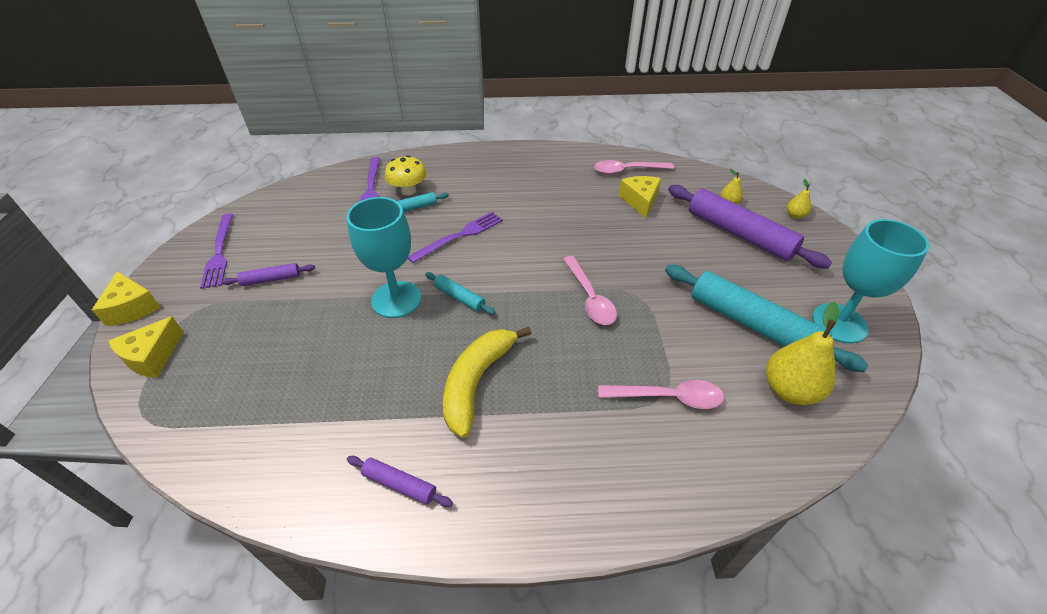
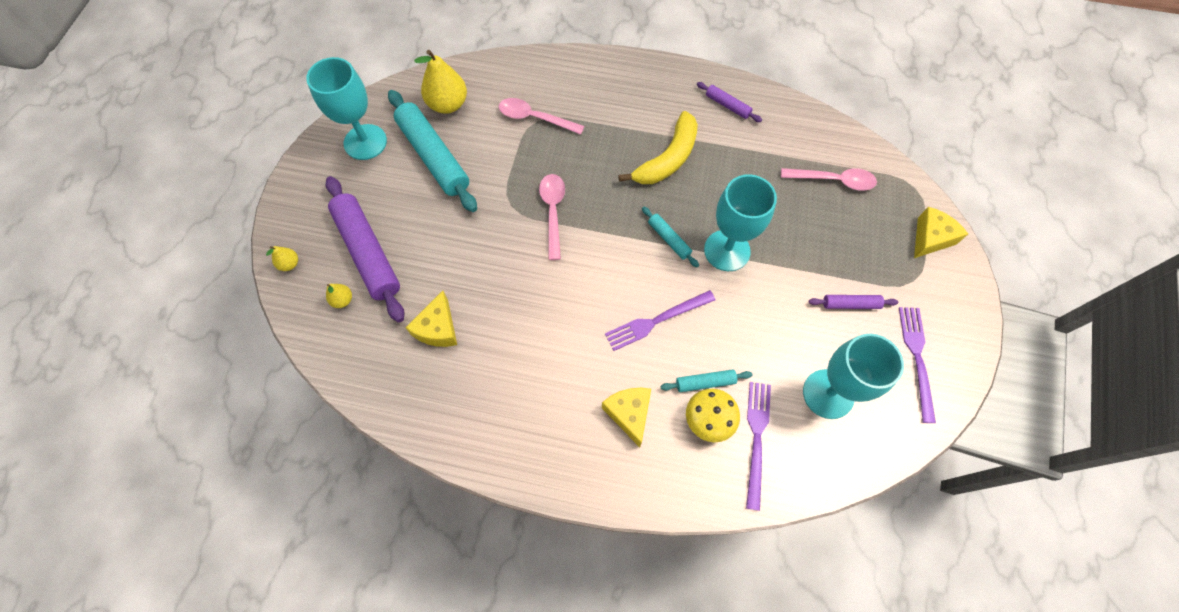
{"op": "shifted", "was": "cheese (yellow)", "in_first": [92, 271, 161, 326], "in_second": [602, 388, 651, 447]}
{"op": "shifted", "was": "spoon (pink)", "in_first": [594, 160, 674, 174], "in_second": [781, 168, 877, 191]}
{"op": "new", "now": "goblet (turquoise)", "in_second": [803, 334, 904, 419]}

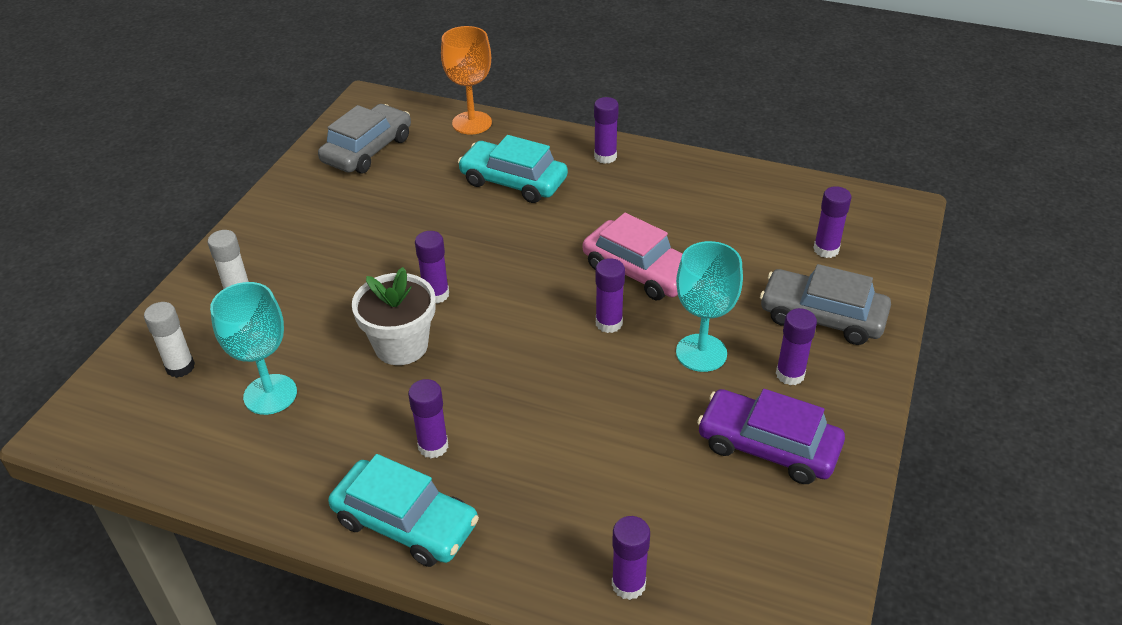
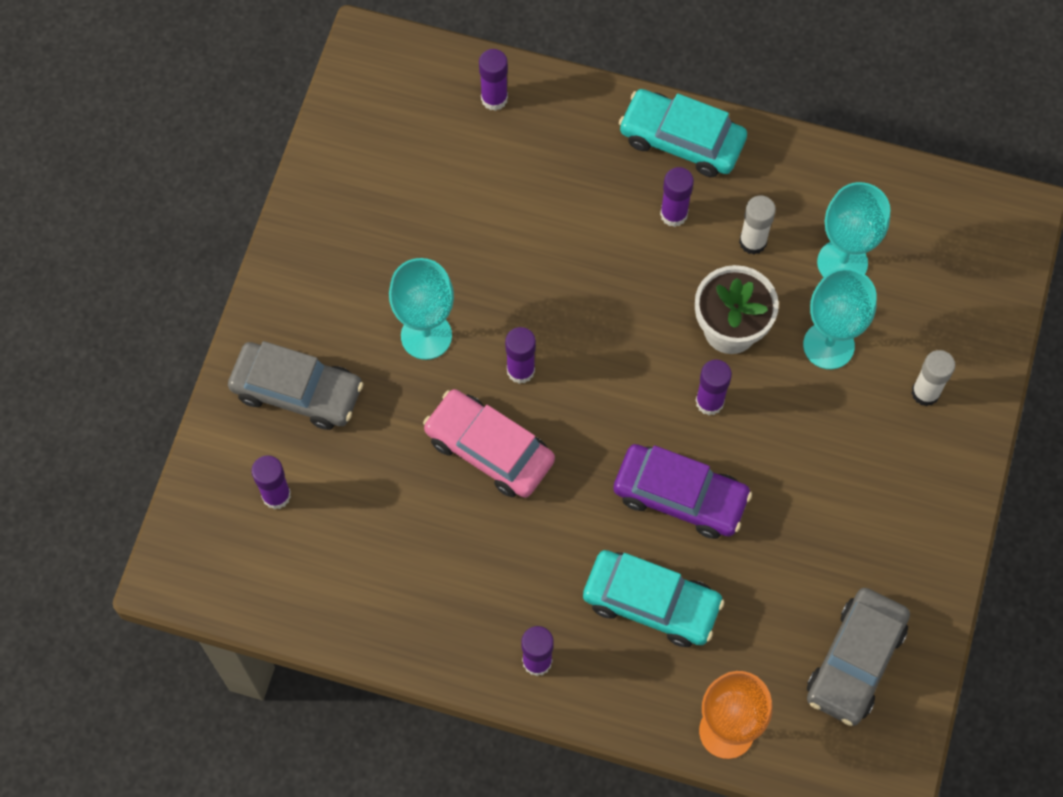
{"op": "shifted", "was": "car (purple)", "in_first": [697, 389, 845, 484], "in_second": [613, 444, 752, 539]}
{"op": "shifted", "was": "glue stick (white)", "in_first": [144, 302, 195, 378], "in_second": [739, 196, 776, 255]}
{"op": "new", "now": "goblet (turquoise)", "in_second": [803, 268, 877, 369]}
{"op": "gone", "was": "glue stick (purple)", "in_first": [776, 308, 817, 385]}

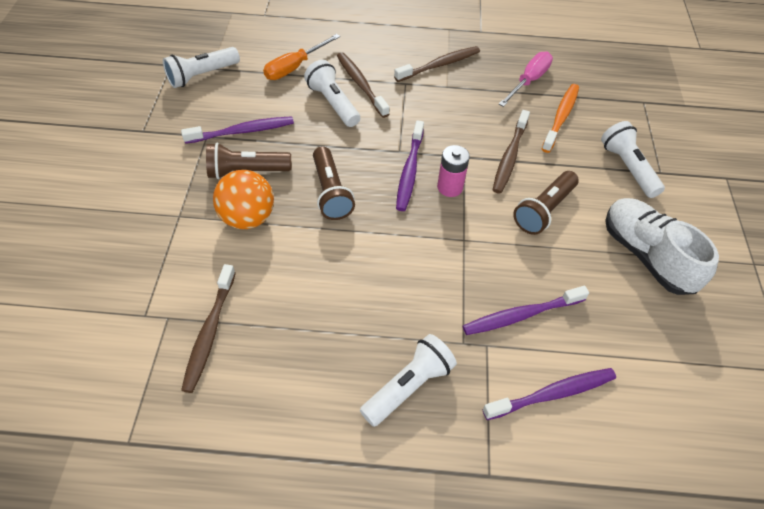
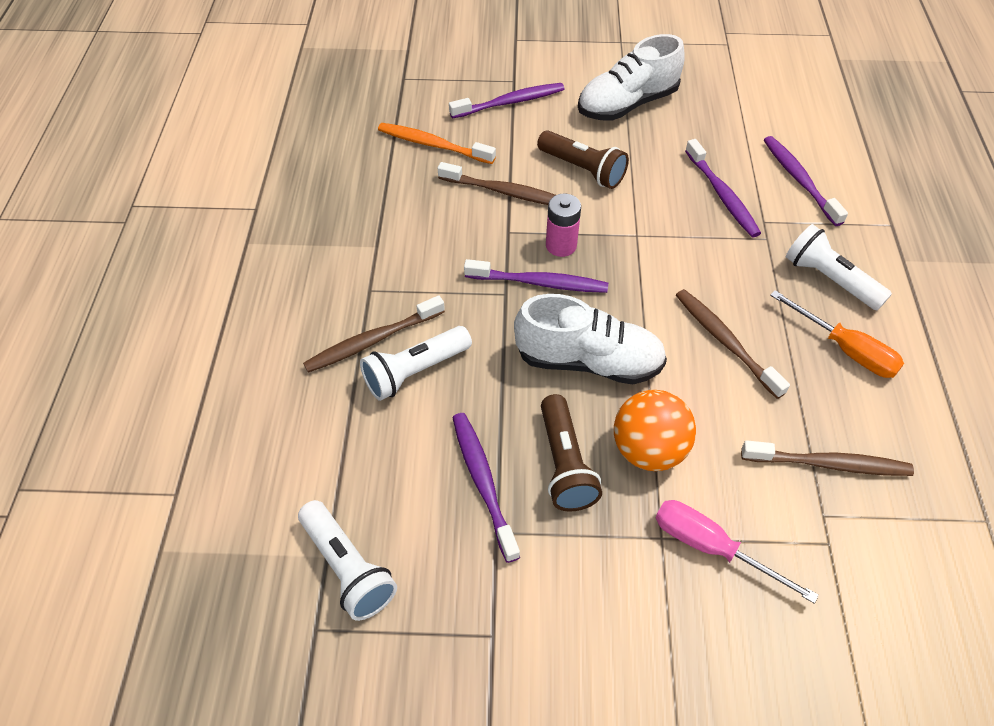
{"op": "swapped", "was": "flashlight (white)", "now": "toothbrush (purple)", "in_first": [601, 121, 665, 198], "in_second": [449, 83, 565, 119]}
{"op": "swapped", "was": "flashlight (brown)", "now": "shoe (white)", "in_first": [313, 146, 355, 220], "in_second": [514, 294, 667, 384]}
{"op": "shifted", "was": "screwdriver (pink)", "in_first": [499, 51, 553, 107], "in_second": [656, 500, 819, 604]}
{"op": "shifted", "was": "toothbrush (brown)", "in_first": [394, 46, 480, 82], "in_second": [676, 289, 790, 399]}
{"op": "shifted", "was": "screwdriver (orange)", "in_first": [263, 34, 340, 80], "in_second": [770, 290, 904, 378]}

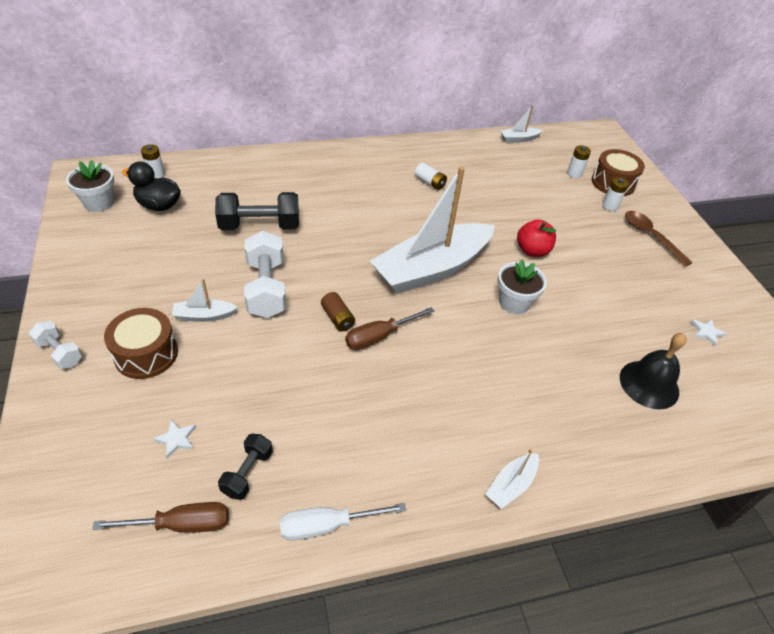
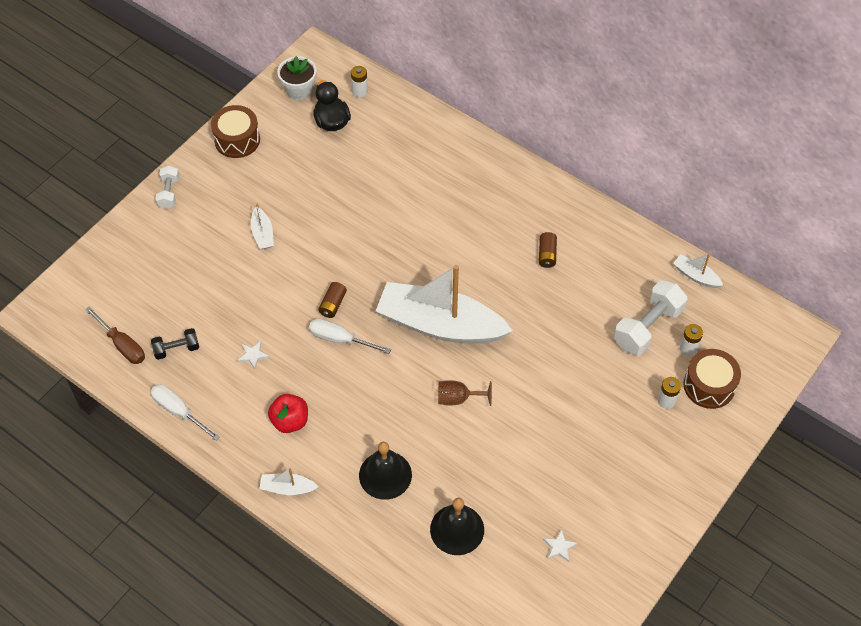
{"op": "shifted", "was": "drum (brown)", "in_first": [104, 308, 178, 379], "in_second": [211, 105, 260, 158]}
{"op": "shifted", "was": "star (white)", "in_first": [153, 420, 196, 458], "in_second": [238, 341, 269, 369]}
{"op": "rotated", "was": "boat (white)", "in_first": [172, 279, 238, 322], "in_second": [251, 203, 274, 250], "clockwise": -150}
{"op": "shifted", "was": "apple (red)", "in_first": [517, 220, 556, 257], "in_second": [268, 394, 308, 433]}
{"op": "repainted", "was": "screwdriver (brown)", "now": "screwdriver (white)", "in_first": [345, 307, 434, 350], "in_second": [309, 319, 391, 354]}
{"op": "new", "now": "bell (black)", "in_second": [359, 442, 412, 500]}
{"op": "swapped", "was": "flower pot (white)", "now": "goblet (brown)", "in_first": [498, 259, 547, 314], "in_second": [438, 380, 492, 406]}
{"op": "repainted", "was": "battery (white)", "now": "battery (brown)", "in_first": [415, 162, 447, 190], "in_second": [539, 232, 557, 268]}
{"op": "shifted", "was": "dumbbell (white)", "in_first": [244, 231, 286, 318], "in_second": [614, 280, 687, 355]}
{"op": "gone", "was": "dumbbell (black)", "in_first": [215, 192, 299, 230]}
{"op": "gone", "was": "spoon (brown)", "in_first": [625, 211, 693, 267]}

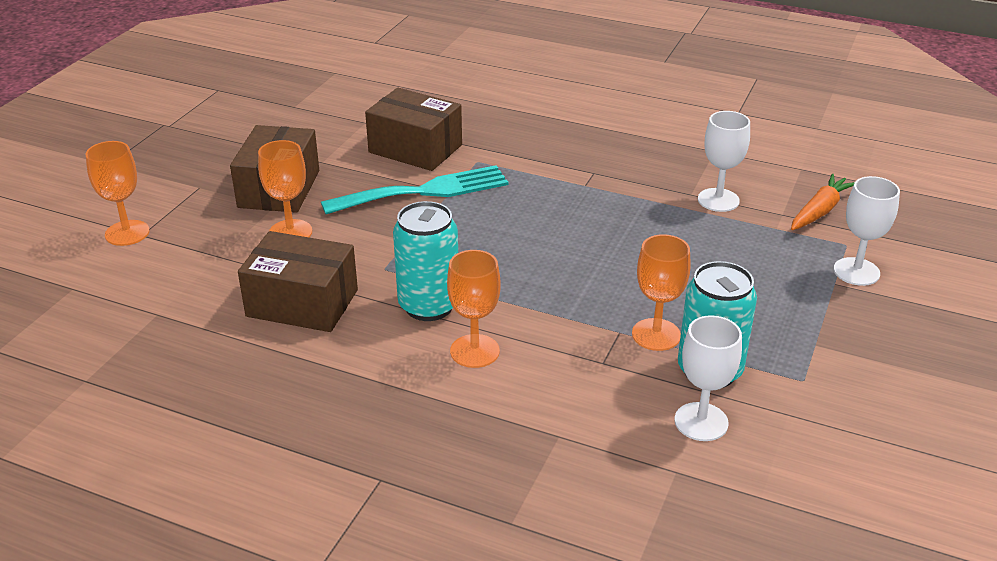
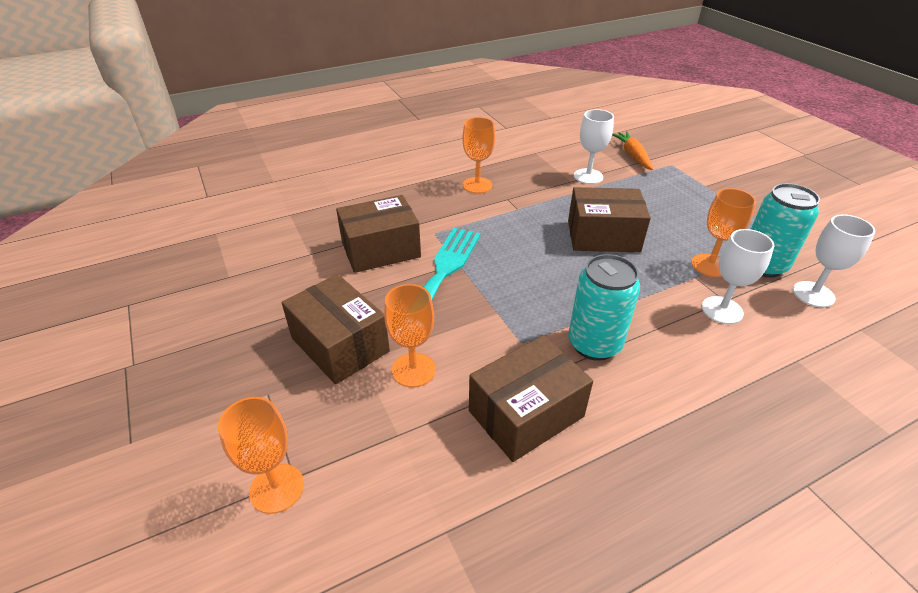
{"op": "shifted", "was": "goblet (orange)", "in_first": [447, 250, 501, 368], "in_second": [463, 117, 495, 193]}
{"op": "new", "now": "box (brown)", "in_second": [568, 187, 651, 252]}
{"op": "shifted", "was": "goblet (white)", "in_first": [833, 176, 900, 286], "in_second": [702, 229, 775, 324]}

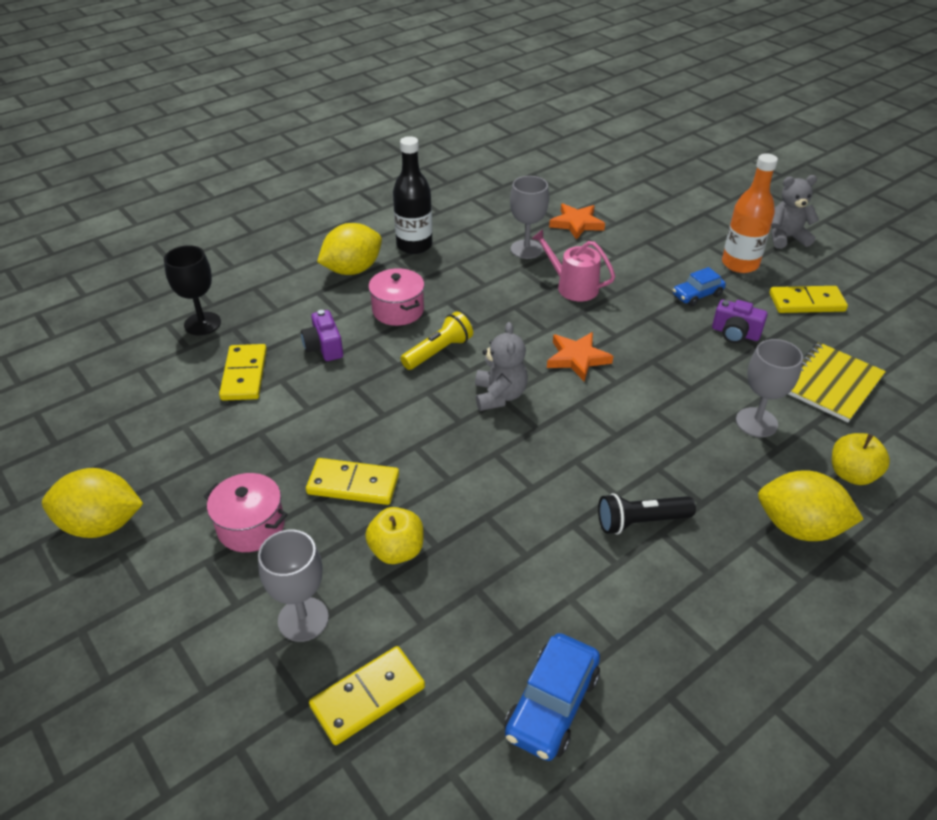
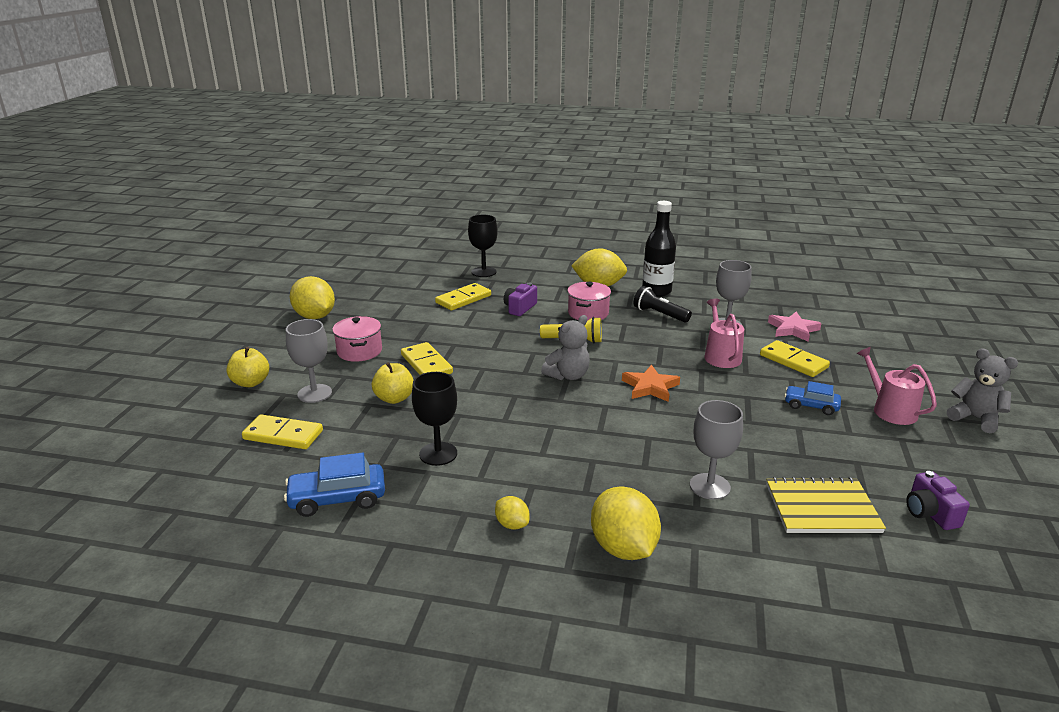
{"op": "shifted", "was": "apple (yellow)", "in_first": [832, 433, 890, 485], "in_second": [226, 347, 269, 387]}
{"op": "new", "now": "goblet (black)", "in_second": [412, 372, 457, 466]}
{"op": "new", "now": "lemon (yellow)", "in_second": [495, 496, 530, 530]}
{"op": "shifted", "was": "flashlight (black)", "in_first": [598, 493, 696, 535], "in_second": [633, 286, 692, 322]}
{"op": "shifted", "was": "domino (yellow)", "in_first": [769, 286, 848, 313], "in_second": [760, 340, 830, 377]}
{"op": "repainted", "was": "star (orange)", "now": "star (pink)", "in_first": [549, 203, 605, 240], "in_second": [768, 312, 822, 342]}
{"op": "swapped", "was": "bottle (orange)", "now": "watering can (pink)", "in_first": [722, 153, 778, 273], "in_second": [857, 347, 937, 425]}
{"op": "shifted", "was": "camera (purple)", "in_first": [712, 300, 768, 343], "in_second": [906, 471, 970, 530]}

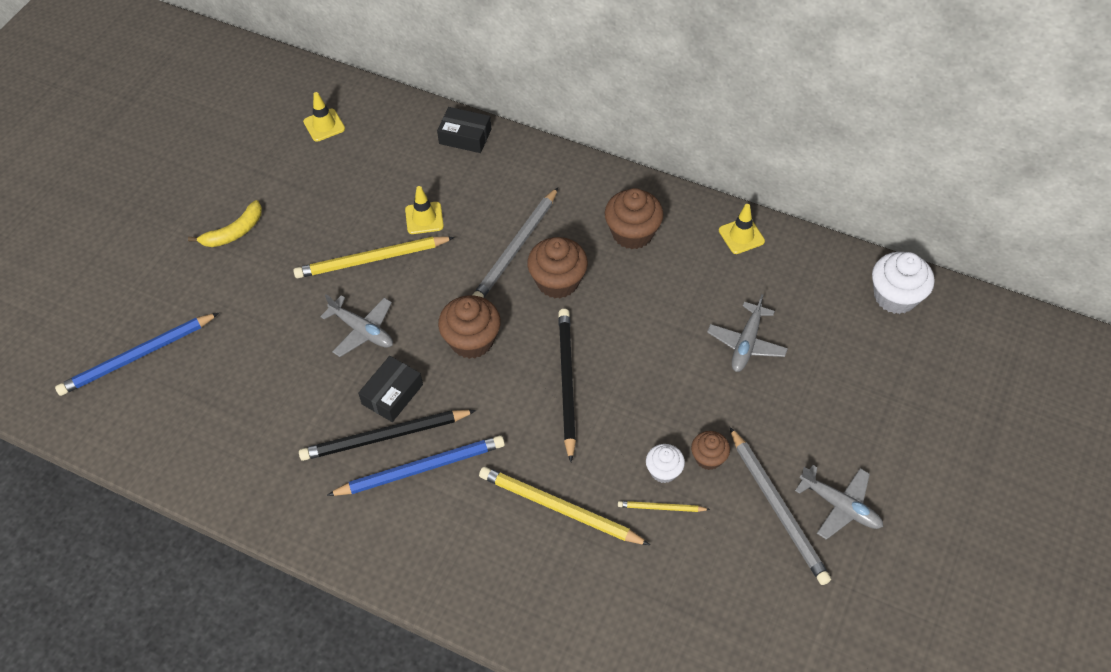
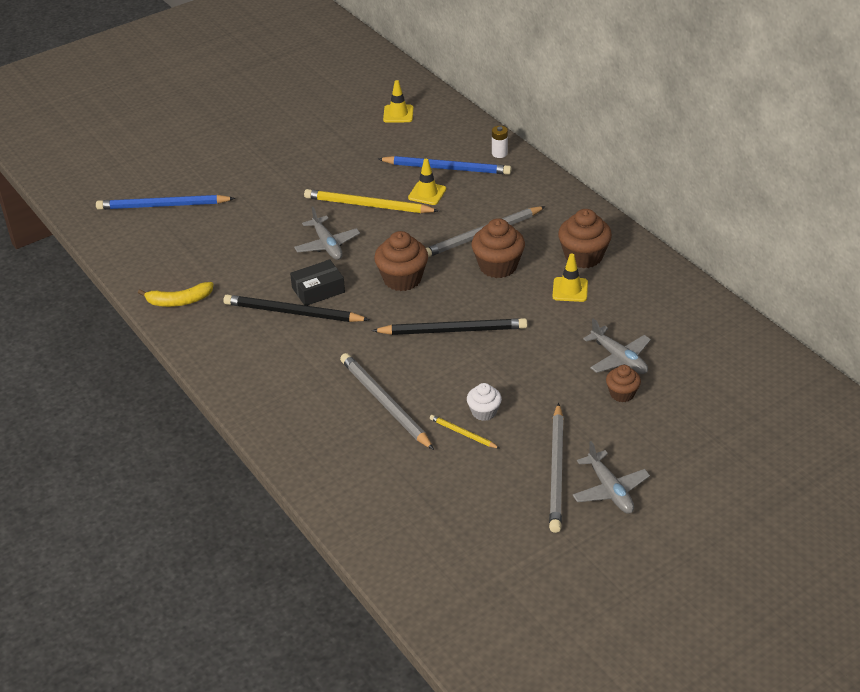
{"op": "shifted", "was": "banana (yellow)", "in_first": [188, 200, 262, 247], "in_second": [138, 282, 214, 307]}
{"op": "repainted", "was": "pencil (yellow)", "now": "pencil (grey)", "in_first": [479, 467, 650, 545], "in_second": [340, 353, 434, 450]}
{"op": "rotated", "was": "pencil (black)", "in_first": [558, 309, 576, 462], "in_second": [372, 318, 527, 335], "clockwise": 60}
{"op": "shifted", "was": "pencil (blue)", "in_first": [327, 435, 505, 496], "in_second": [378, 156, 511, 175]}
{"op": "swapped", "was": "box (black)", "now": "battery (white)", "in_first": [437, 107, 491, 153], "in_second": [492, 126, 508, 158]}
{"op": "shifted", "was": "traffic cone (yellow)", "in_first": [719, 204, 765, 254], "in_second": [552, 254, 588, 302]}
{"op": "rotated", "was": "plane (grey)", "in_first": [707, 294, 788, 372], "in_second": [583, 319, 651, 374], "clockwise": -90}
{"op": "shifted", "was": "cupcake (brown)", "in_first": [691, 431, 730, 470], "in_second": [606, 365, 641, 402]}
{"op": "gone", "was": "cupcake (white)", "in_first": [872, 252, 935, 314]}

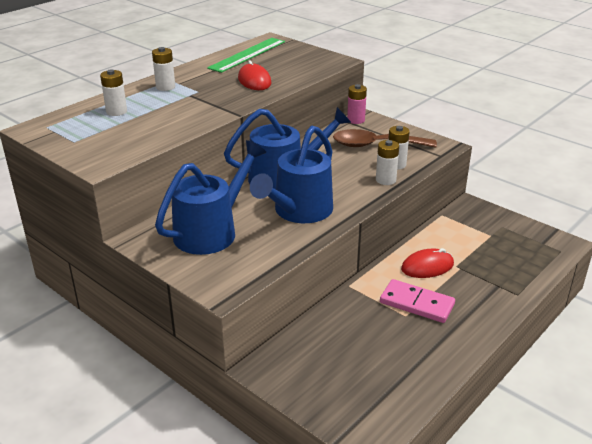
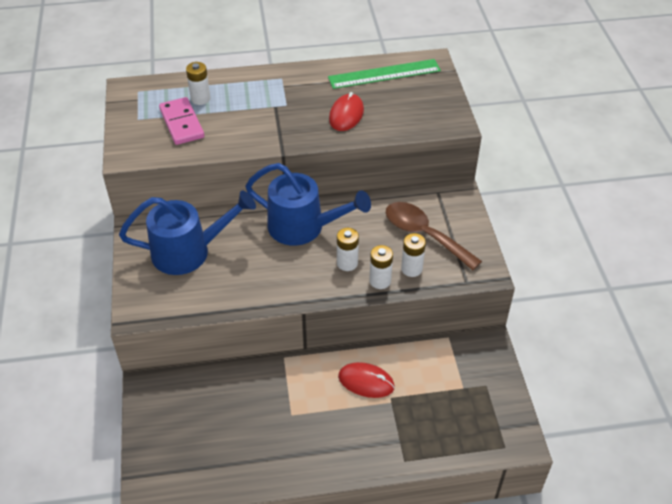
{"op": "shifted", "was": "domino (pink)", "in_first": [380, 279, 455, 323], "in_second": [159, 97, 205, 145]}
{"op": "shifted", "was": "battery (white)", "in_first": [152, 47, 175, 91], "in_second": [337, 228, 359, 271]}
{"op": "gone", "was": "watering can (blue)", "in_first": [250, 126, 333, 223]}
{"op": "gone", "was": "battery (pink)", "in_first": [347, 84, 367, 124]}

